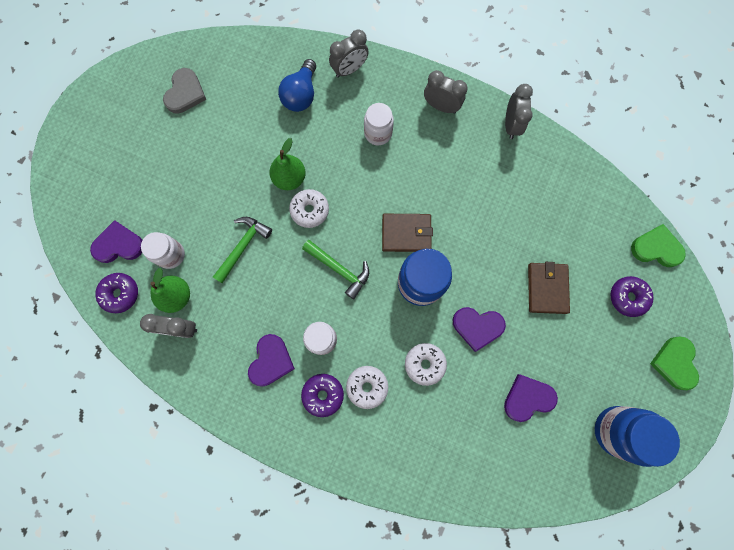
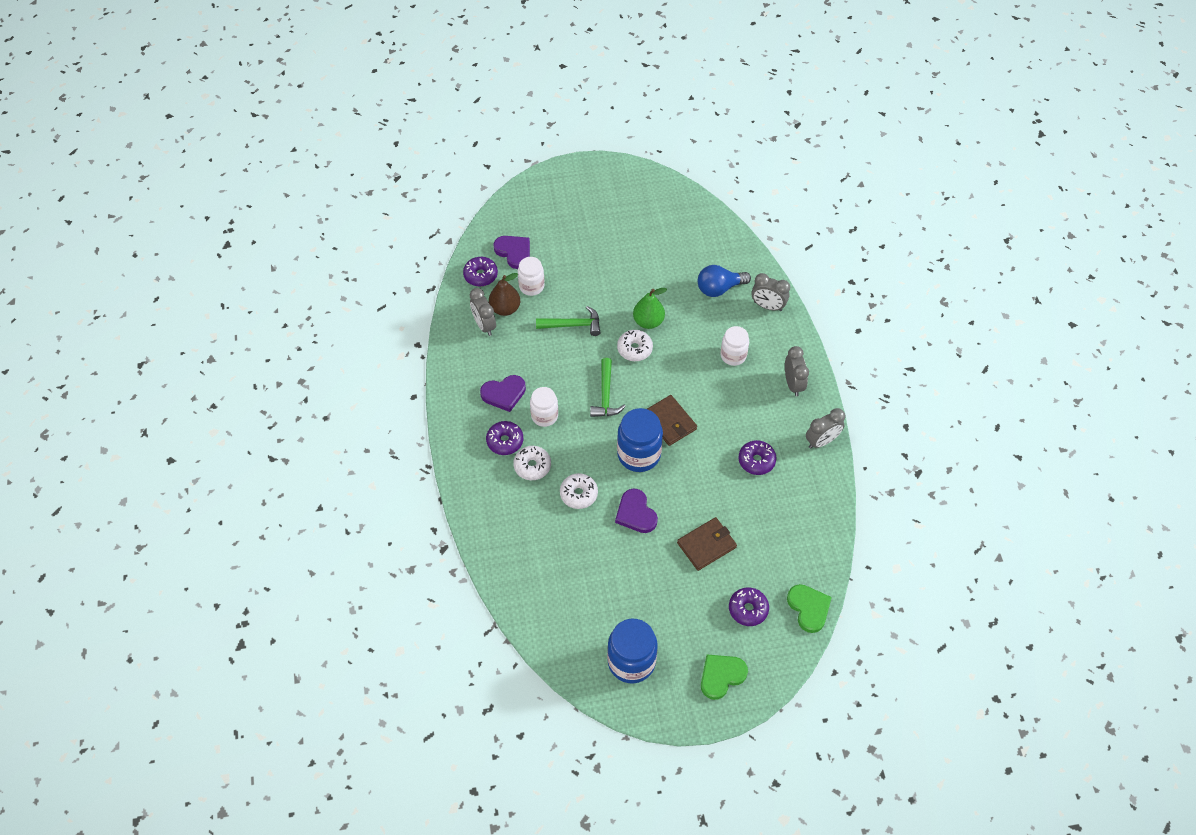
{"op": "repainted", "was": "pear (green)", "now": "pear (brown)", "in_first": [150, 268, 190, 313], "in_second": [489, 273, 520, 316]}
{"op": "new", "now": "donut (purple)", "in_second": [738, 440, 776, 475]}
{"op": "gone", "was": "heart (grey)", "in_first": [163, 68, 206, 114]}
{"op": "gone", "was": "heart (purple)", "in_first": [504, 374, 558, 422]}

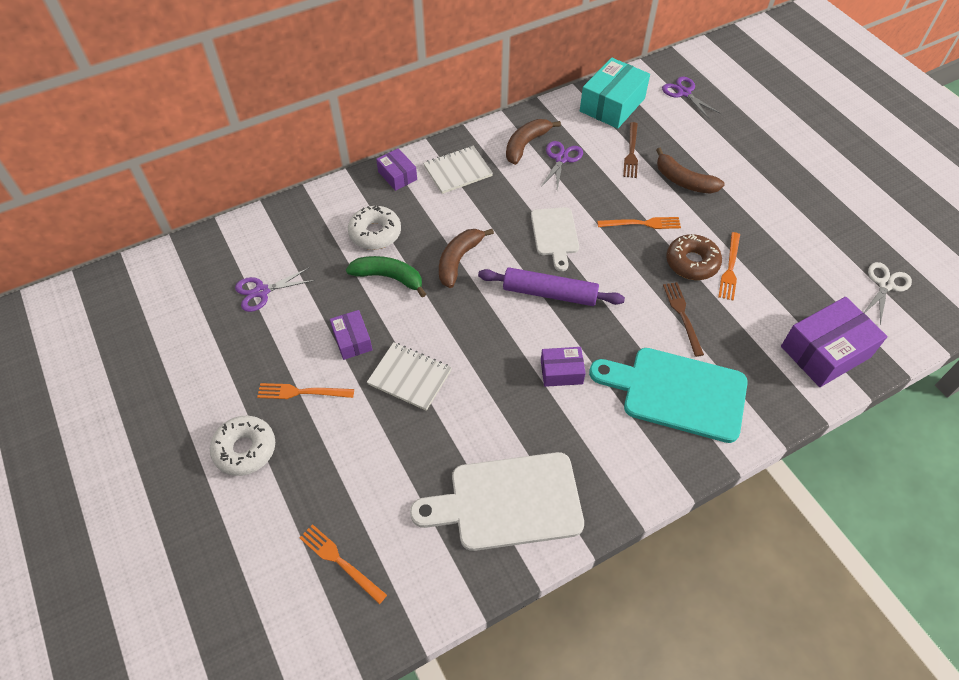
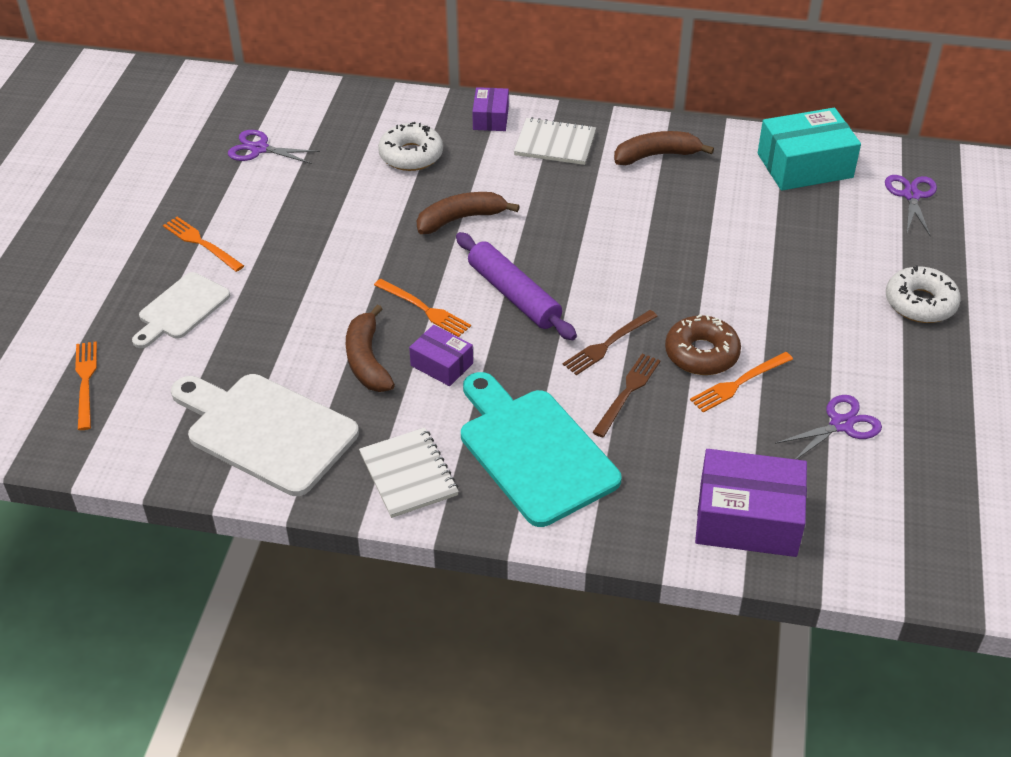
{"op": "shifted", "was": "cutting board (white)", "in_first": [531, 207, 579, 271], "in_second": [132, 272, 230, 348]}
{"op": "shifted", "was": "banana (brown)", "in_first": [656, 148, 725, 194], "in_second": [346, 305, 395, 392]}
{"op": "shifted", "was": "notebook (white)", "in_first": [367, 342, 452, 411], "in_second": [359, 427, 459, 518]}
{"op": "shifted", "was": "fork (orange)", "in_first": [597, 217, 681, 229], "in_second": [374, 279, 471, 337]}
{"op": "shifted", "was": "fork (brown)", "in_first": [623, 122, 638, 178], "in_second": [563, 310, 658, 376]}
{"op": "shifted", "was": "scissors (purple)", "in_first": [540, 141, 583, 190], "in_second": [775, 395, 882, 460]}
{"op": "shifted", "was": "donut (white)", "in_first": [210, 416, 275, 476], "in_second": [886, 265, 961, 323]}
{"op": "gone", "was": "box (purple)", "in_first": [330, 310, 372, 360]}
{"op": "gone", "was": "banana (green)", "in_first": [346, 256, 426, 298]}
{"op": "gone", "was": "scissors (white)", "in_first": [864, 262, 912, 325]}

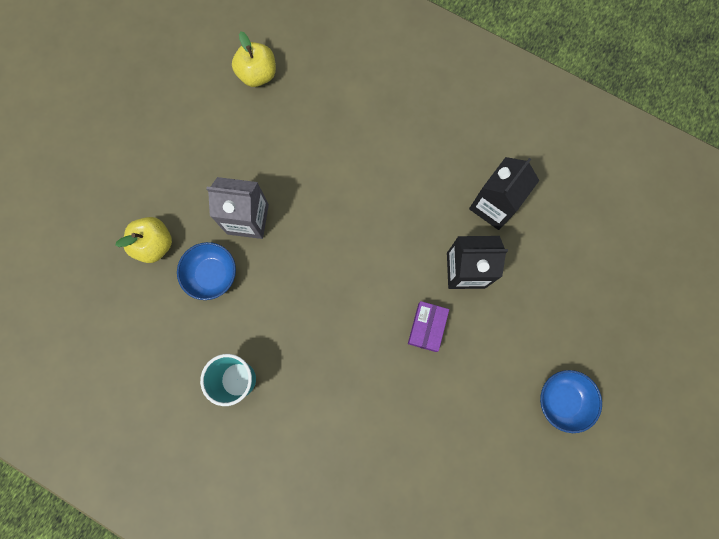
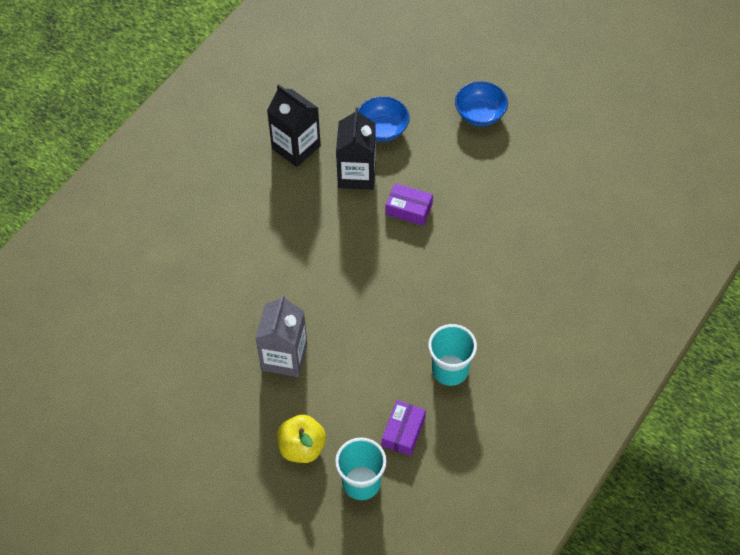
{"op": "new", "now": "cup (turquoise)", "in_second": [335, 438, 387, 500]}
{"op": "shifted", "was": "bowl (blue)", "in_first": [177, 242, 236, 300], "in_second": [358, 96, 410, 142]}
{"op": "new", "now": "box (purple)", "in_second": [382, 400, 426, 456]}
{"op": "gone", "was": "apple (yellow)", "in_first": [232, 31, 276, 87]}

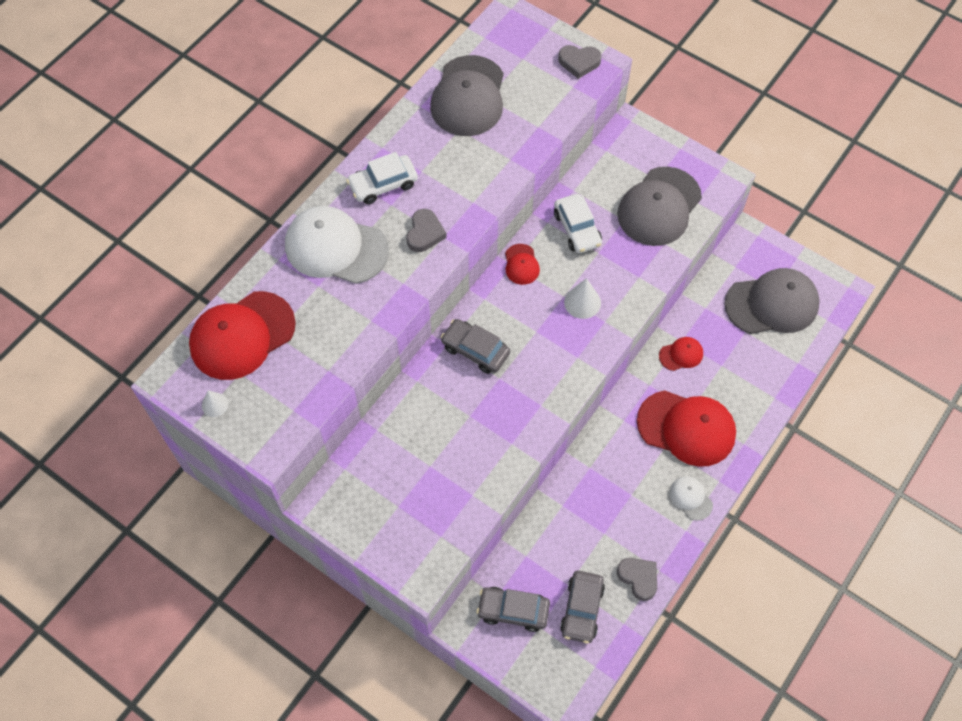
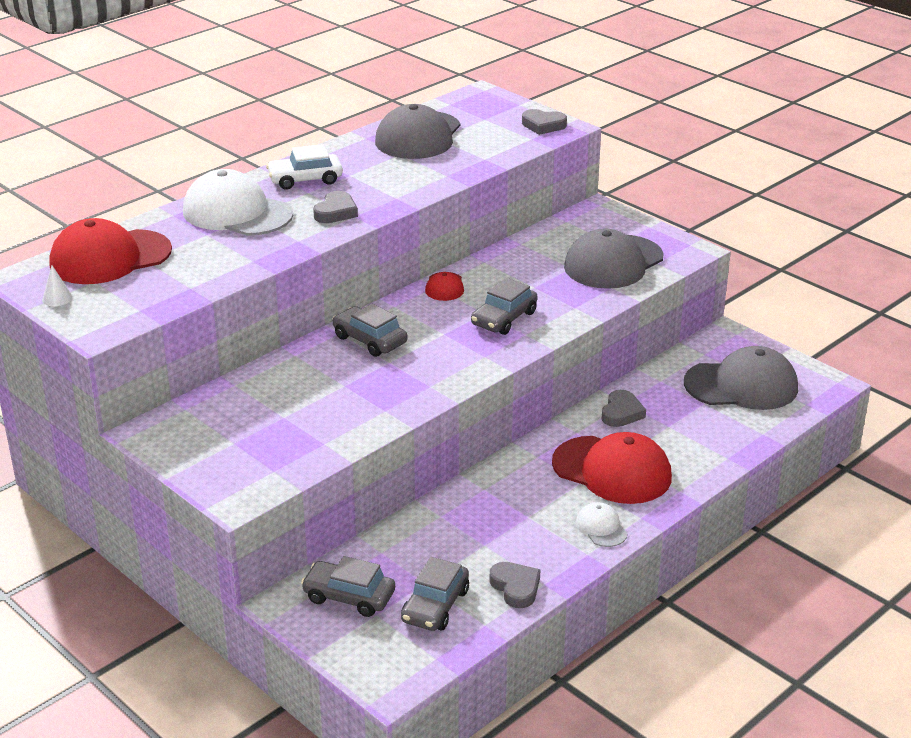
{"op": "swapped", "was": "cone (white)", "now": "car (grey)", "in_first": [564, 278, 601, 319], "in_second": [471, 278, 538, 335]}
{"op": "swapped", "was": "cap (red)", "now": "heart (grey)", "in_first": [659, 337, 703, 371], "in_second": [601, 390, 646, 427]}
{"op": "gone", "was": "car (white)", "in_first": [554, 194, 602, 253]}

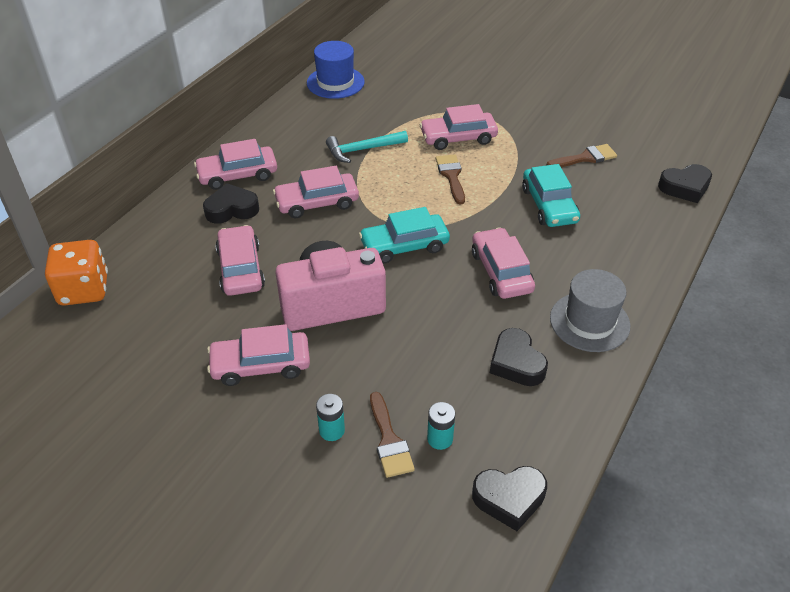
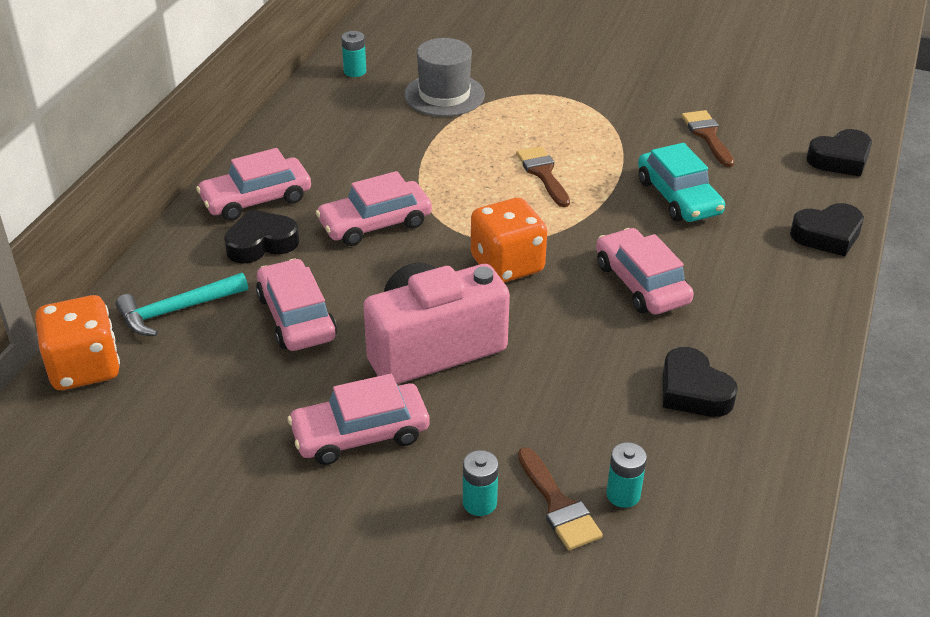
{"op": "shifted", "was": "hammer (turquoise)", "in_first": [326, 131, 408, 163], "in_second": [116, 273, 248, 336]}
{"op": "swapped", "was": "hat (blue)", "now": "battery (turquoise)", "in_first": [307, 41, 365, 99], "in_second": [341, 31, 366, 77]}
{"op": "shifted", "was": "hat (grey)", "in_first": [550, 269, 630, 352], "in_second": [404, 38, 485, 117]}
{"op": "swapped", "was": "car (turquoise)", "now": "dice (orange)", "in_first": [359, 207, 450, 264], "in_second": [471, 198, 547, 283]}
{"op": "rotated", "was": "brush (brown)", "in_first": [547, 144, 617, 167], "in_second": [682, 110, 734, 167], "clockwise": -75}
{"op": "shifted", "was": "heart (black)", "in_first": [472, 466, 547, 531], "in_second": [790, 203, 864, 256]}
{"op": "gone", "was": "car (pink)", "in_first": [420, 104, 498, 150]}

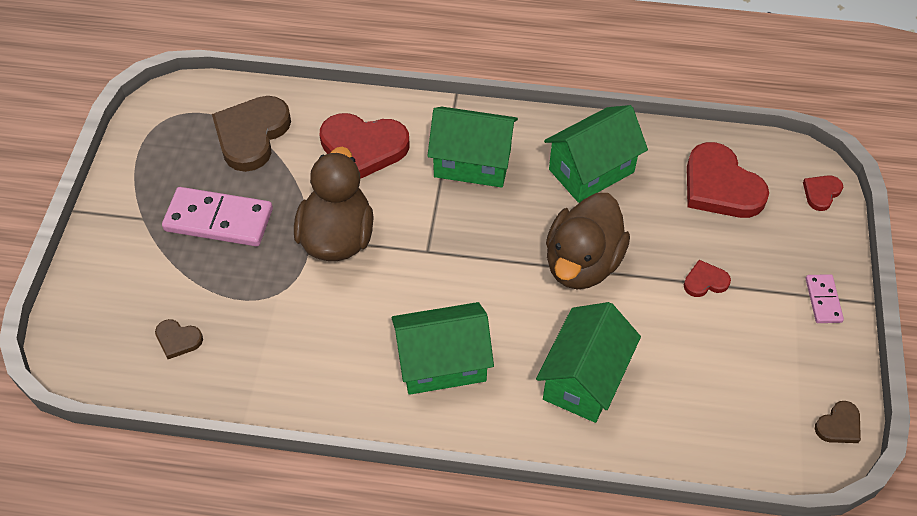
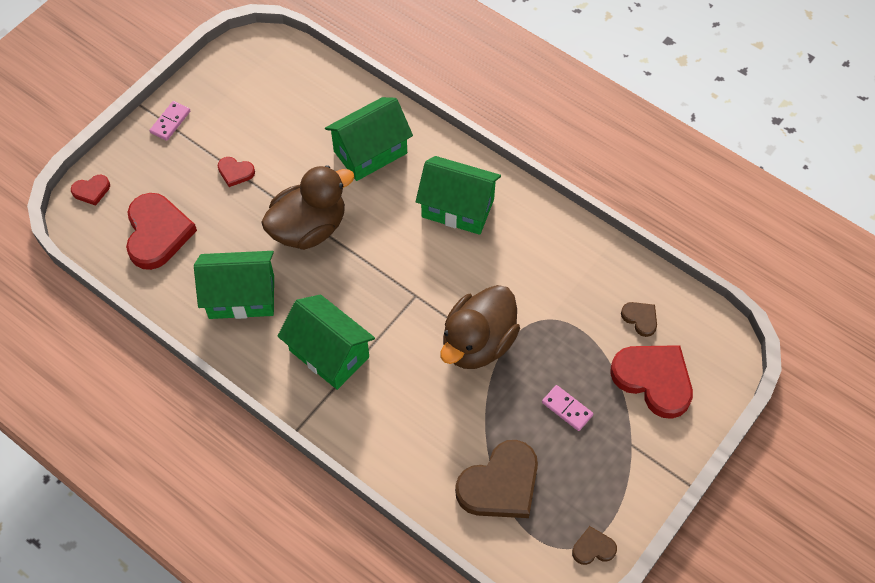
{"op": "scaled", "was": "domino (pink)", "in_first": [162, 187, 273, 246], "in_second": [542, 385, 593, 431], "ratio": 0.51}
{"op": "shifted", "was": "heart (brown)", "in_first": [815, 401, 861, 443], "in_second": [572, 526, 617, 565]}
{"op": "shifted", "was": "heart (red)", "in_first": [320, 113, 409, 179], "in_second": [610, 345, 693, 419]}

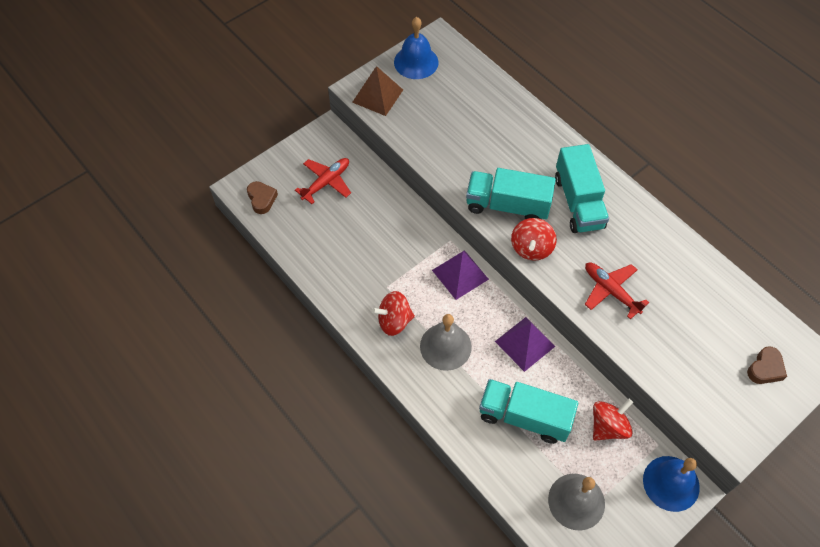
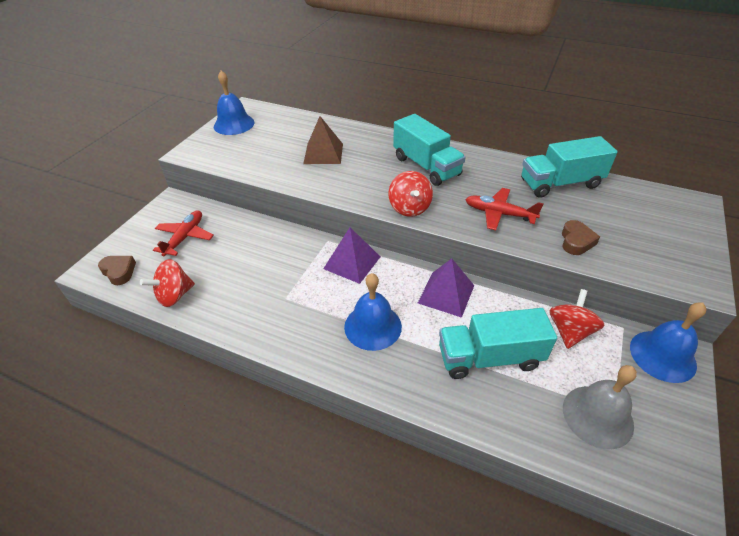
{"op": "shifted", "was": "spinning top (red)", "in_first": [372, 291, 415, 336], "in_second": [140, 259, 195, 307]}
{"op": "shifted", "was": "pyramid (brown)", "in_first": [352, 66, 403, 116], "in_second": [303, 116, 343, 164]}
{"op": "repainted", "was": "bell (grey)", "now": "bell (blue)", "in_first": [420, 314, 472, 371], "in_second": [344, 273, 402, 351]}
{"op": "shifted", "was": "truck (turquoise)", "in_first": [466, 168, 556, 219], "in_second": [521, 136, 618, 198]}
{"op": "shifted", "was": "heart (brown)", "in_first": [747, 346, 787, 384], "in_second": [562, 220, 600, 255]}

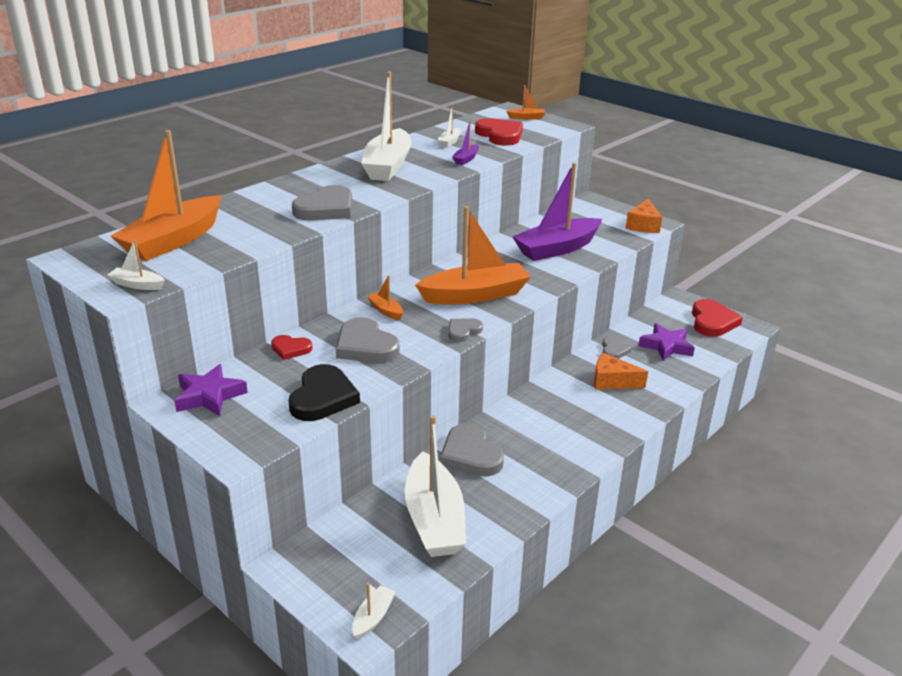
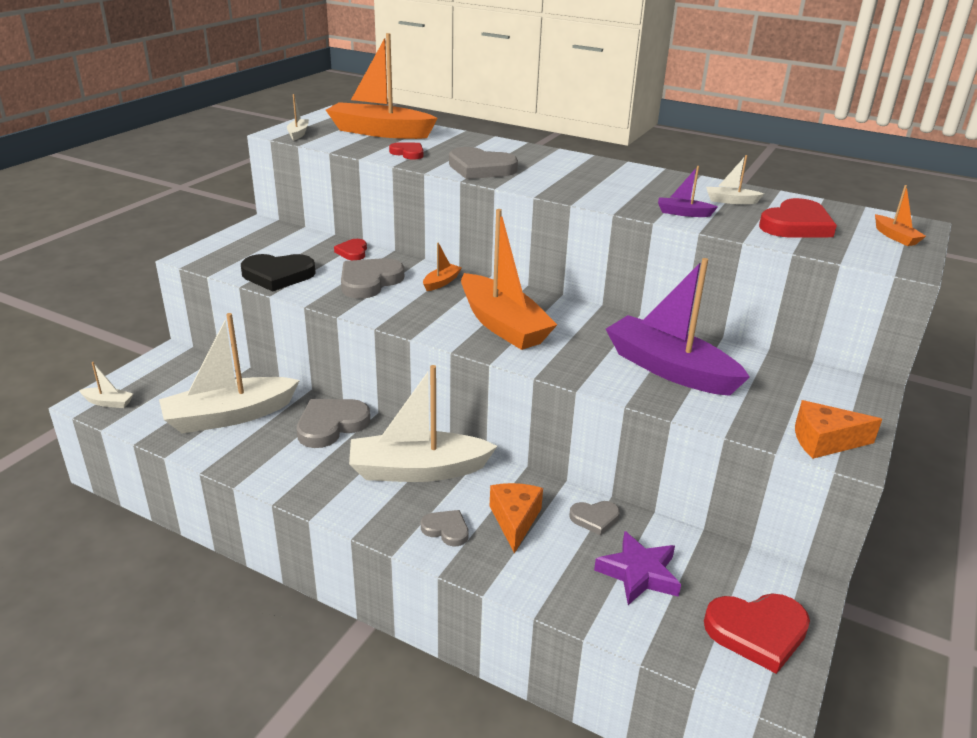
{"op": "shifted", "was": "boat (white)", "in_first": [361, 72, 411, 181], "in_second": [349, 365, 498, 482]}
{"op": "new", "now": "heart (red)", "in_second": [389, 142, 424, 160]}
{"op": "shifted", "was": "heart (grey)", "in_first": [449, 318, 483, 342], "in_second": [421, 510, 469, 546]}
{"op": "gone", "was": "star (purple)", "in_first": [174, 364, 248, 416]}

